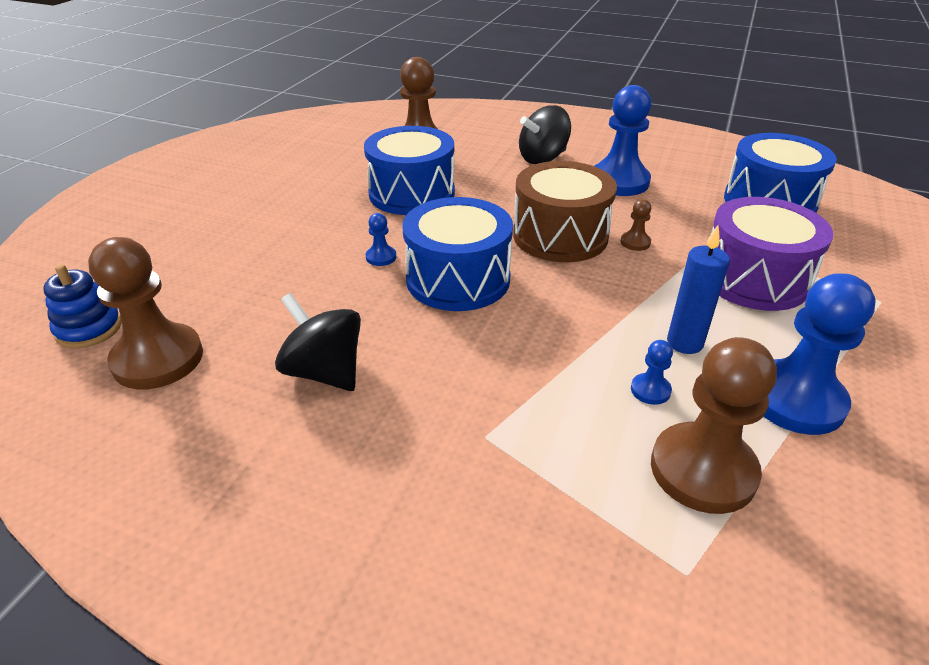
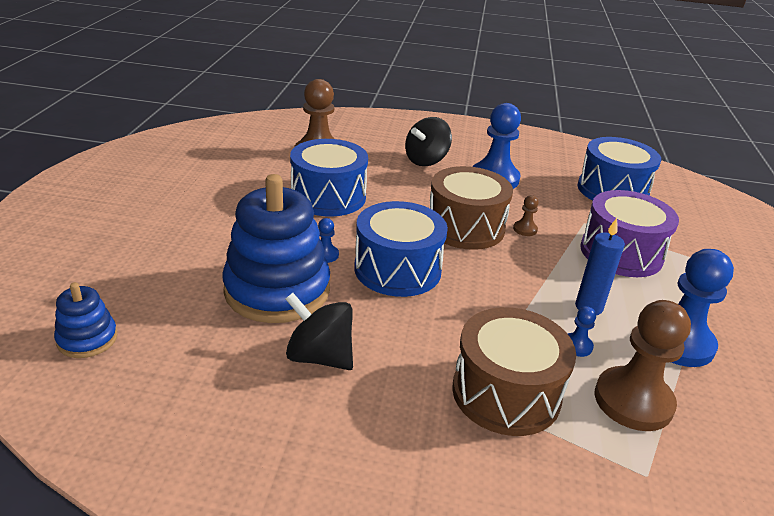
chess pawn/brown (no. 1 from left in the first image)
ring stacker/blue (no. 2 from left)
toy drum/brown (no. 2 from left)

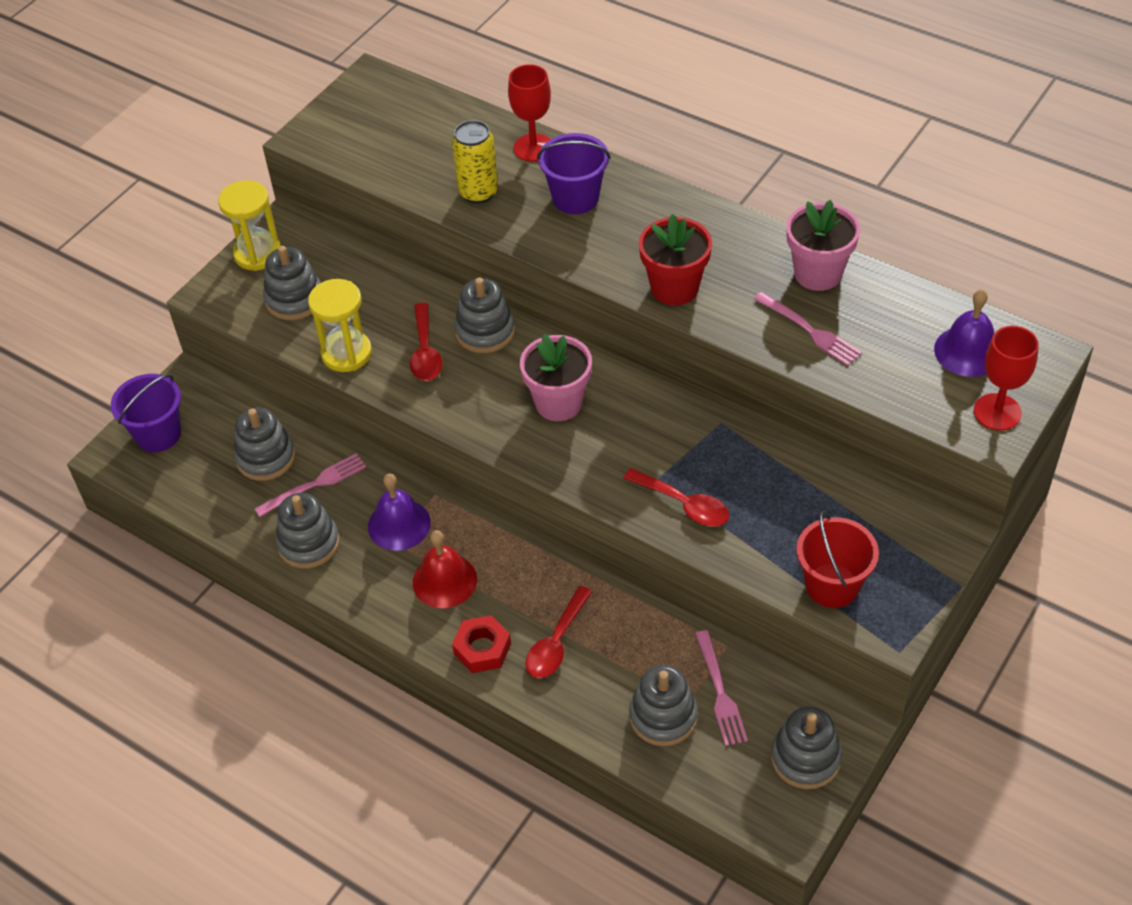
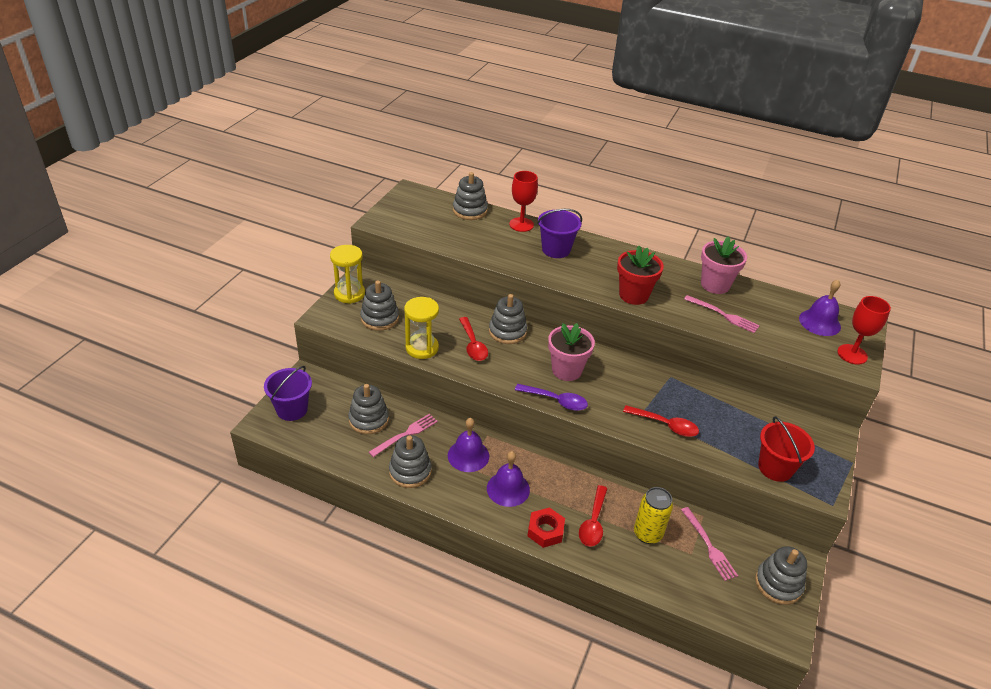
tablespoon/purple
tin/bright yellow
ring stacker/grey (no. 4 from left)
school bell/purple (no. 2 from left)

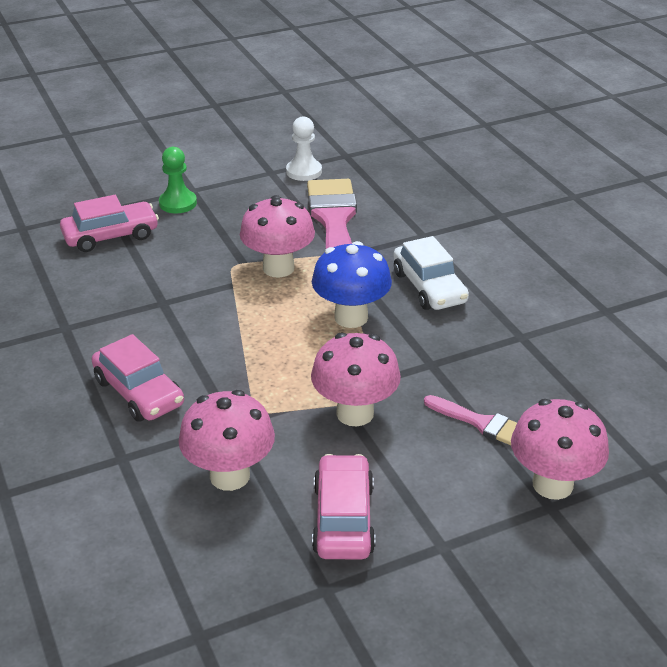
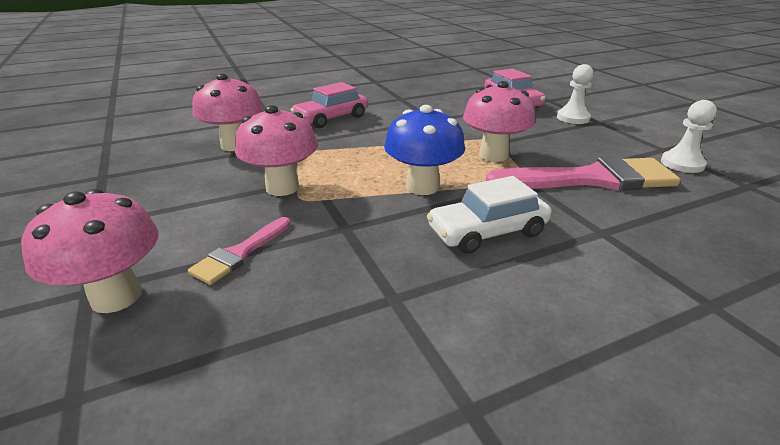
automobile/pink (no. 3 from left in the first image)
chess pawn/snow-white (no. 1 from left)

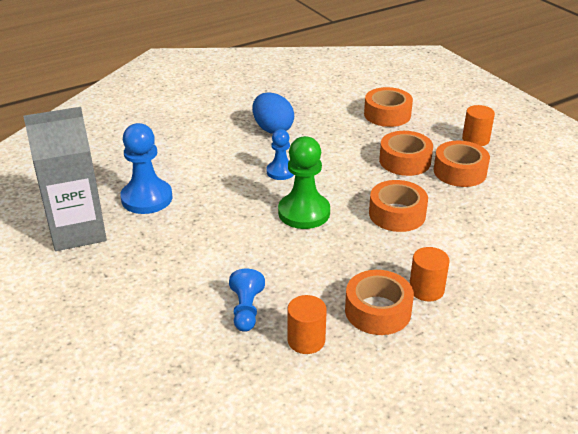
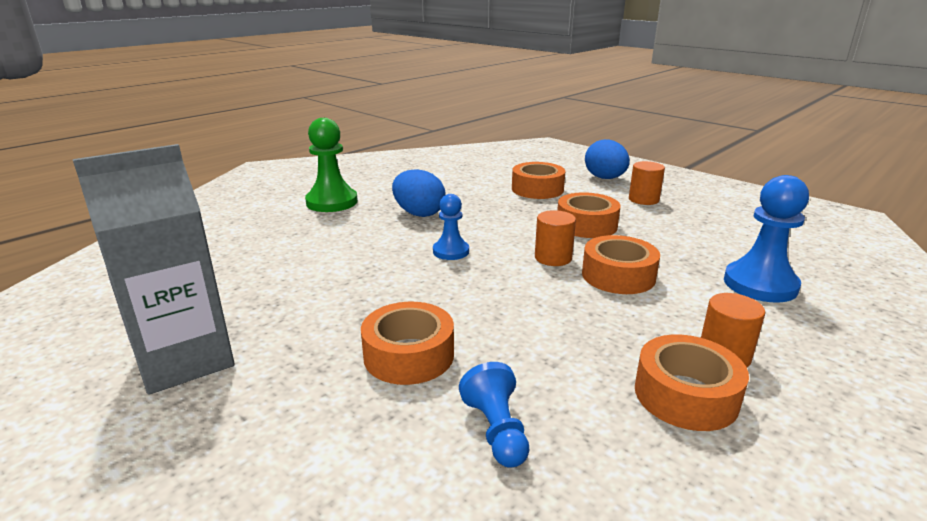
toy egg/blue (no. 2 from left)
chess pawn/blue (no. 3 from left)
chess pawn/emerald
cylinder/bright orange (no. 1 from left)
tape/bright orange (no. 1 from left)

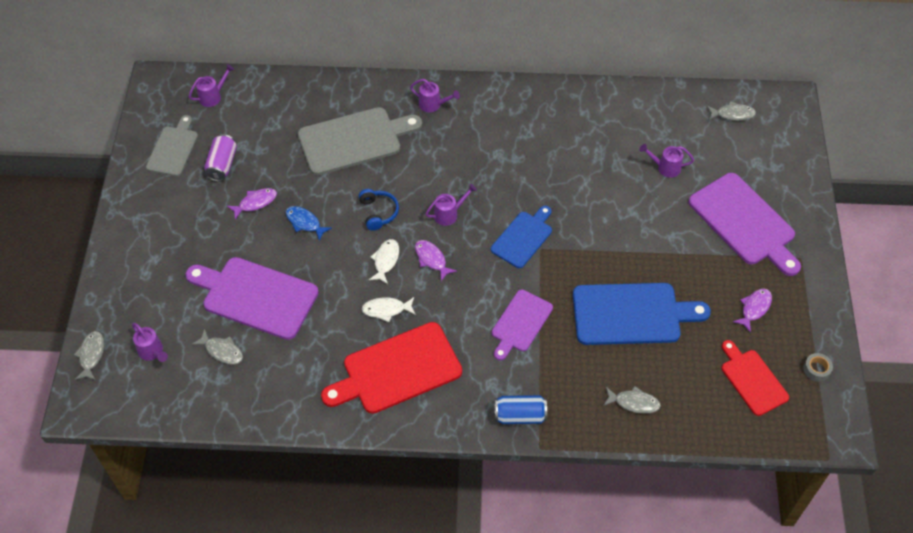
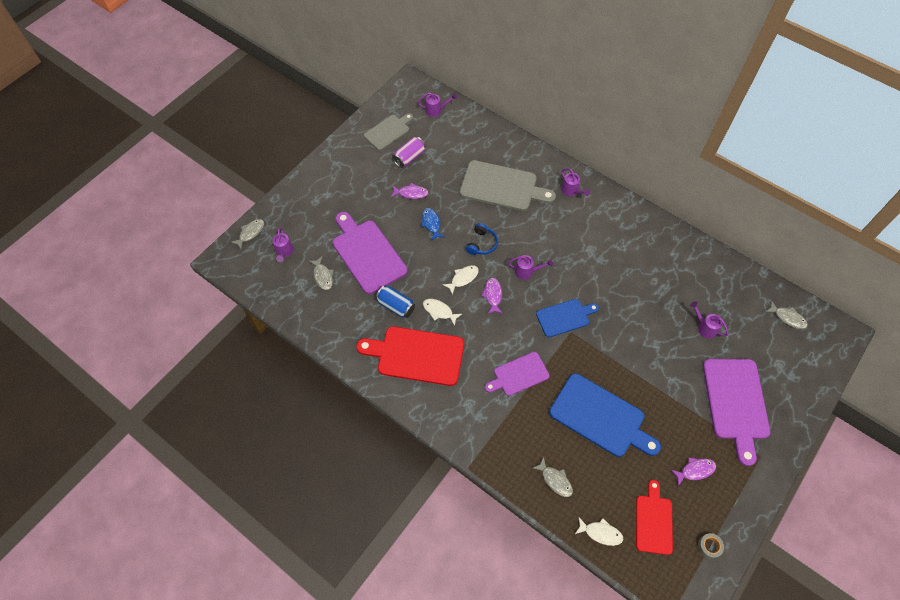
toy fish/snow-white (no. 3 from left)
tin/blue

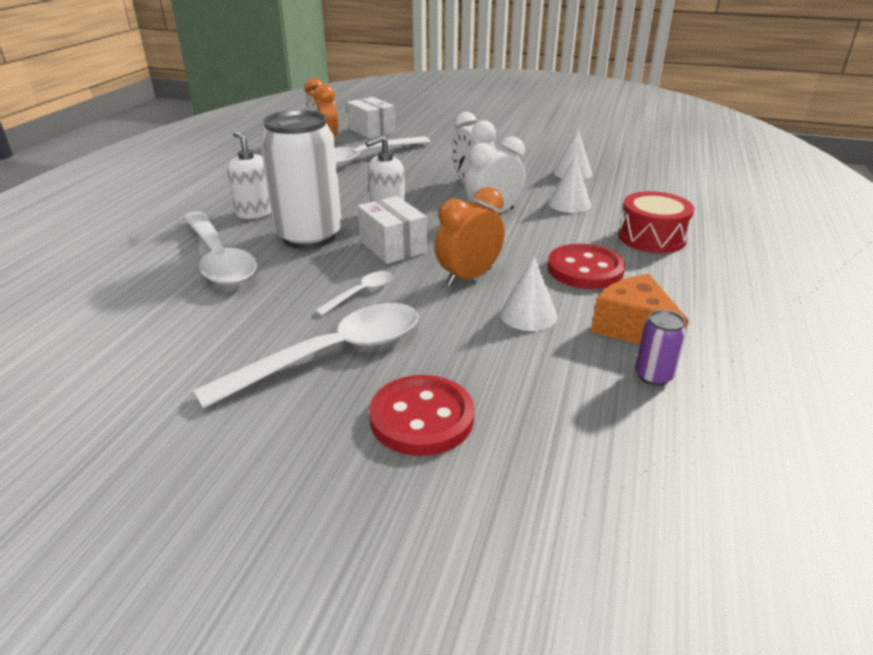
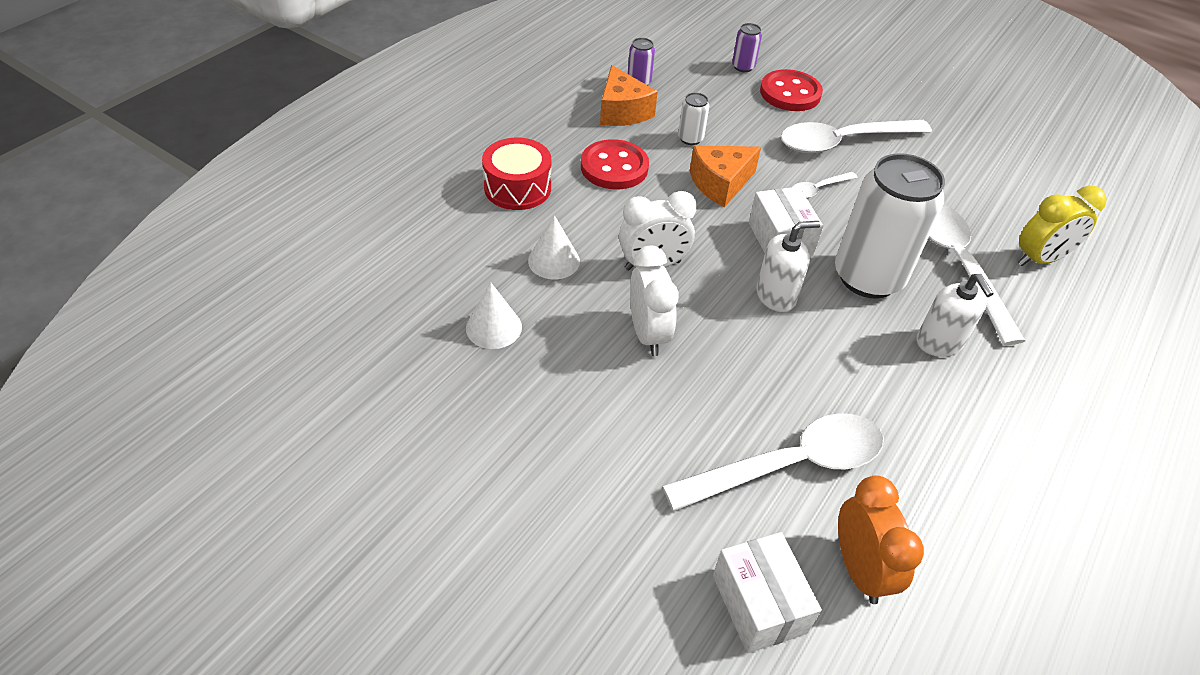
tin/purple (no. 2 from left)
bedside clock/bright yellow
cheese/bright orange (no. 2 from left)
tin/snow-white (no. 1 from left)

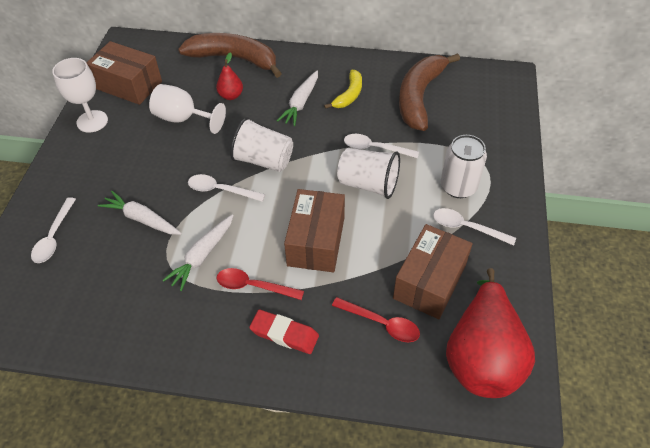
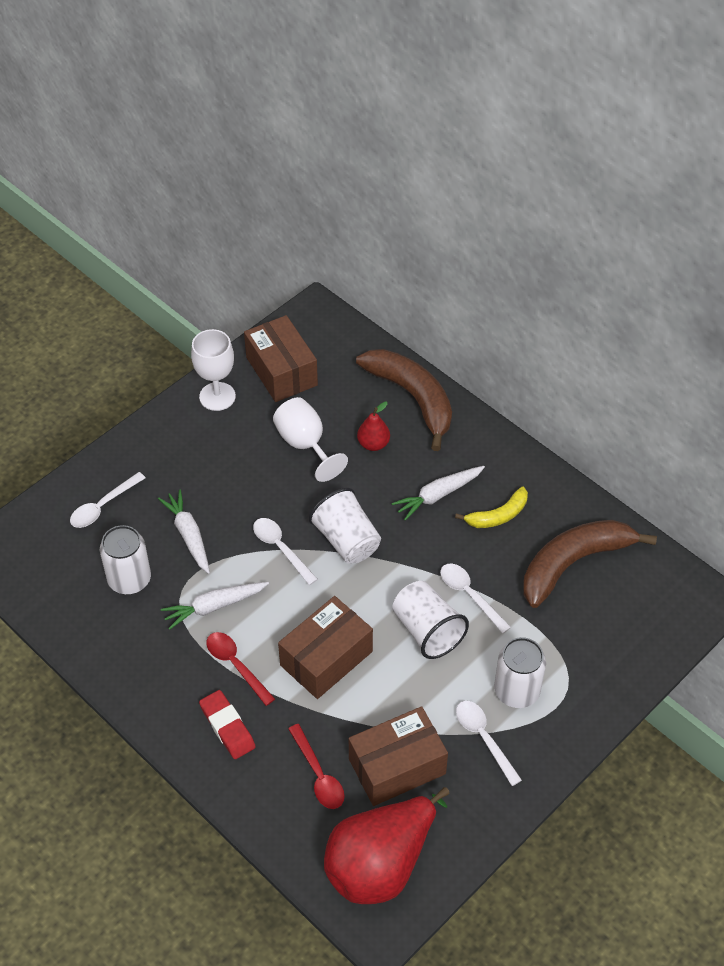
tin/snow-white (no. 1 from left)

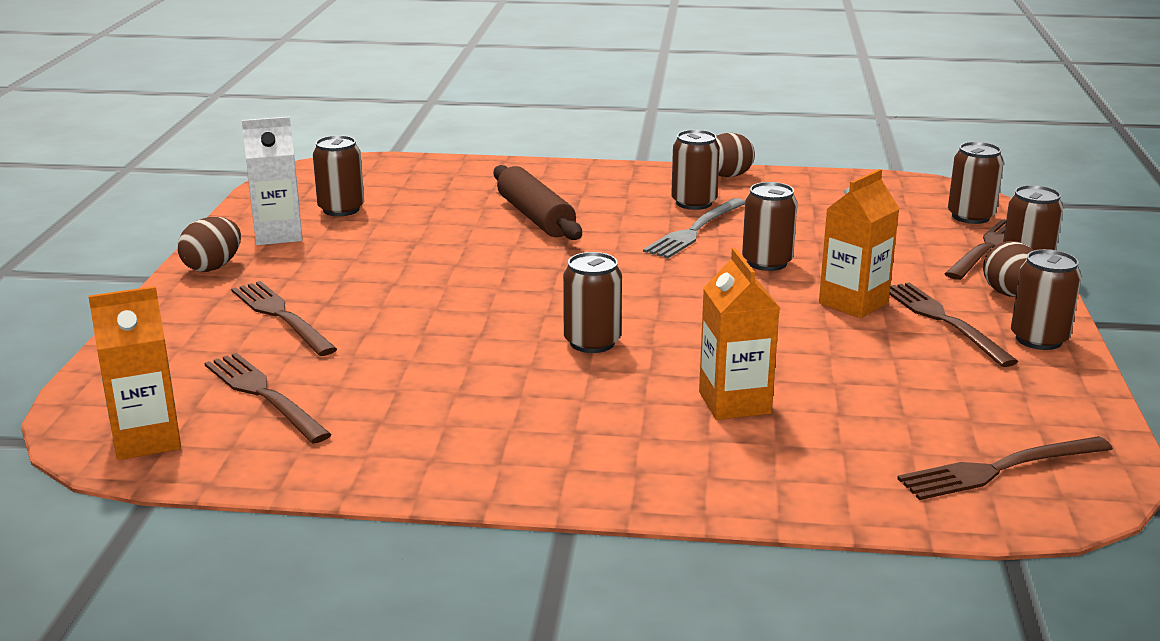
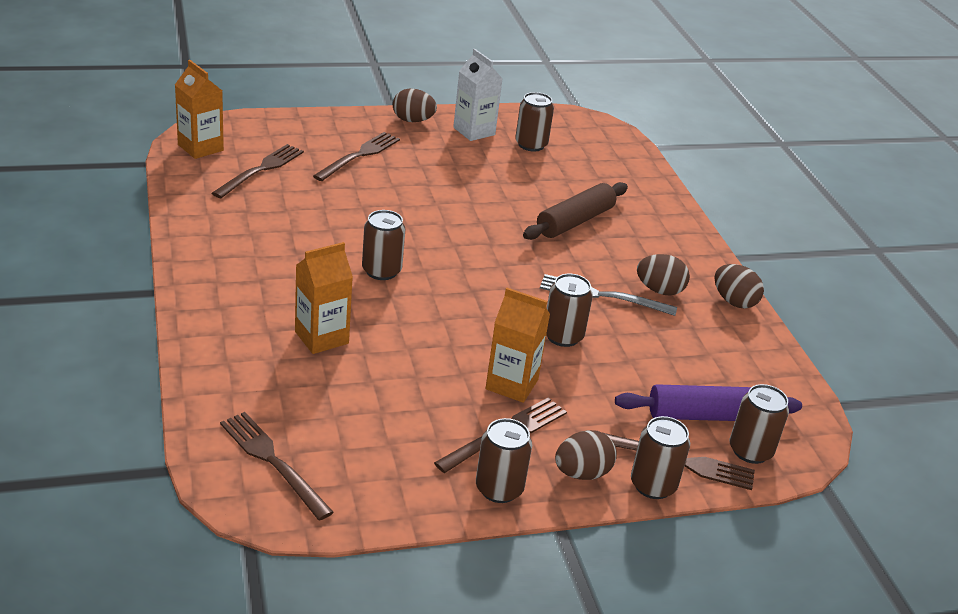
pastry roller/purple
toy egg/brown (no. 3 from left)

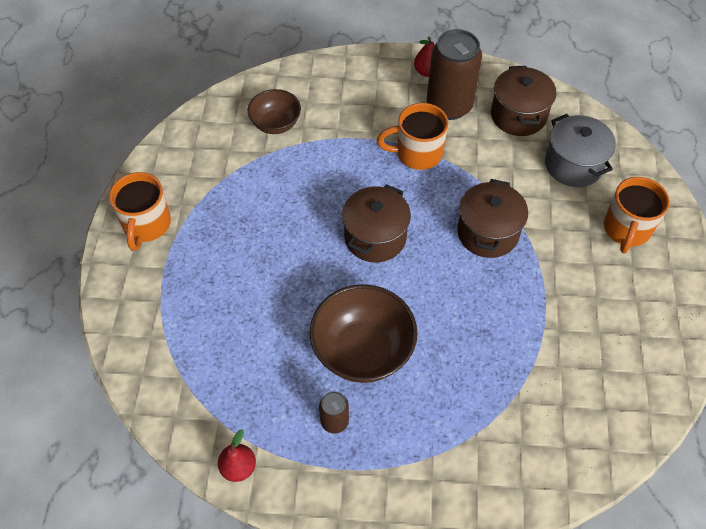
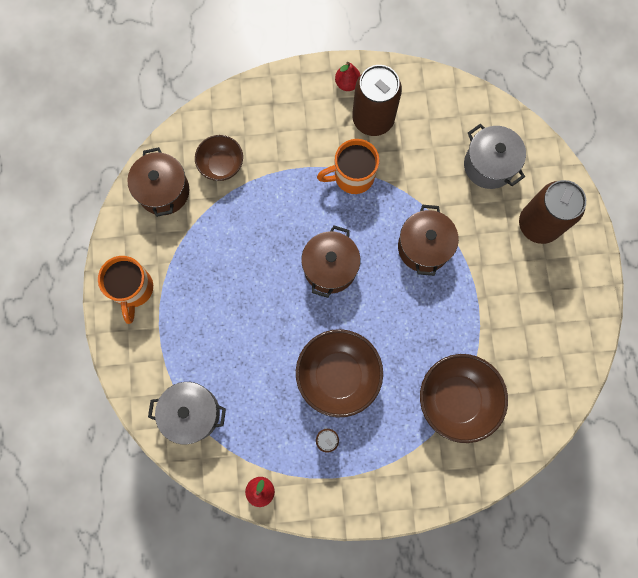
stockpot/grey (no. 1 from left)
serving bowl/brown (no. 3 from left)
stockpot/brown (no. 1 from left)
tin/brown (no. 3 from left)

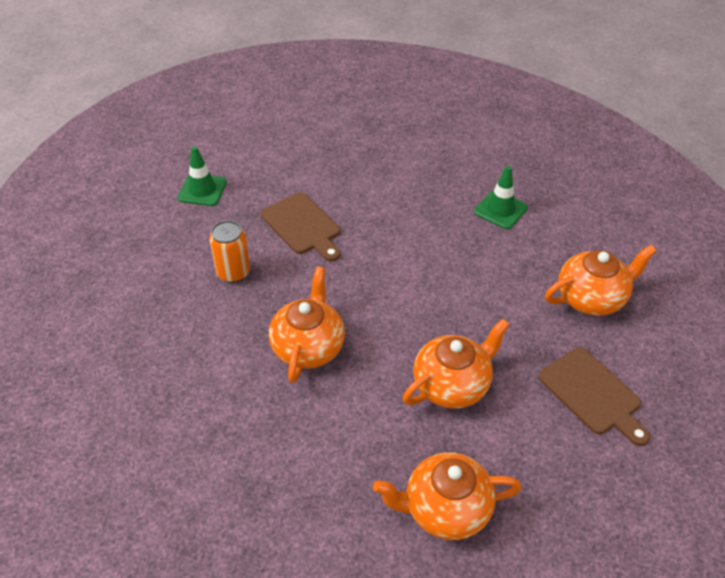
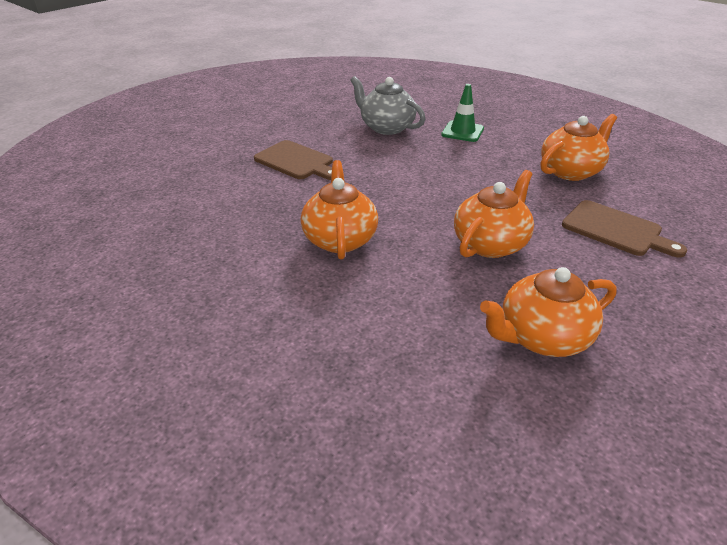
traffic cone/emerald (no. 1 from left in the first image)
tin/bright orange
teapot/grey

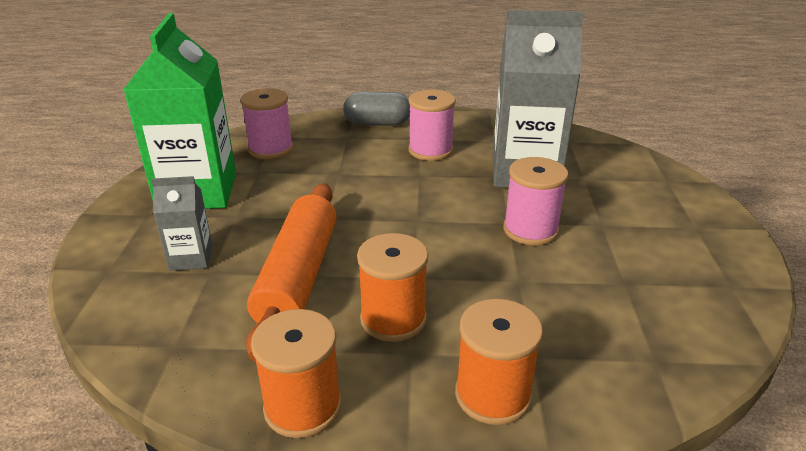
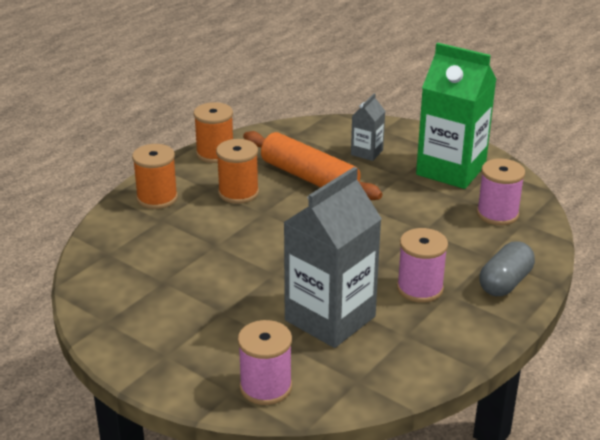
reel of thread/pink (no. 1 from left)

